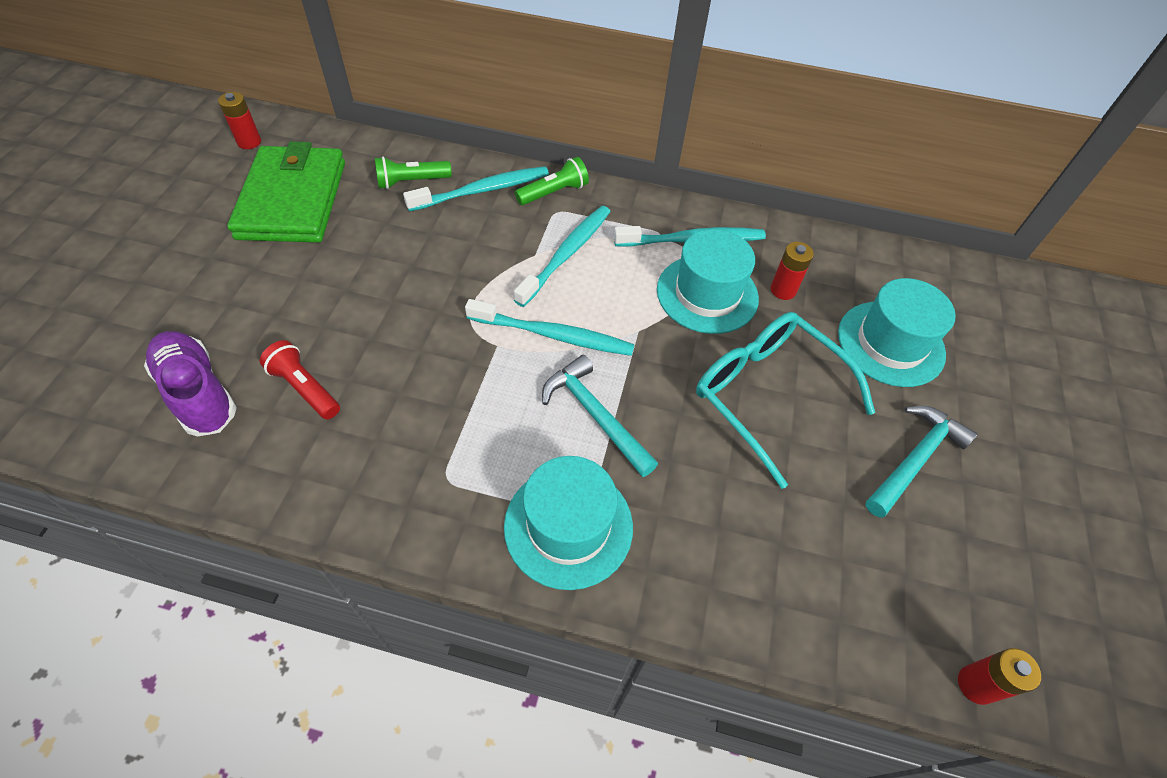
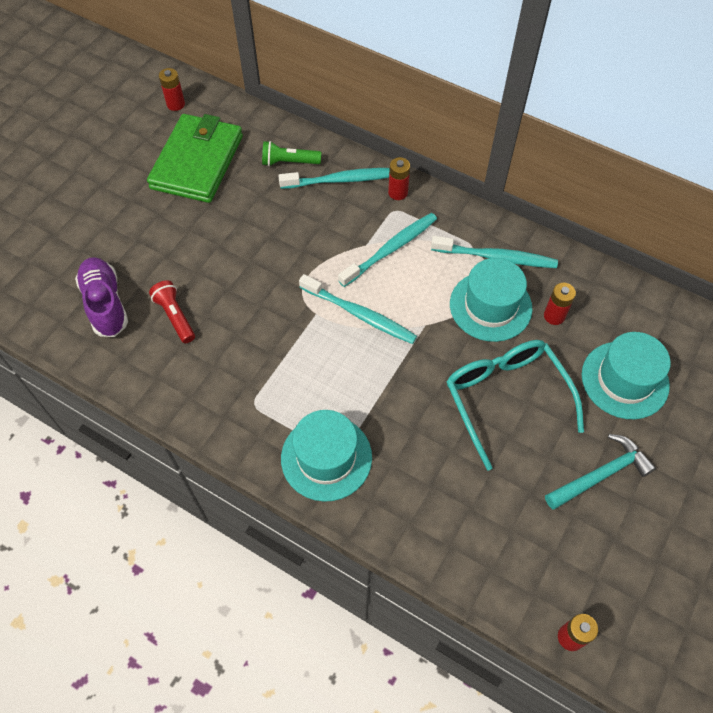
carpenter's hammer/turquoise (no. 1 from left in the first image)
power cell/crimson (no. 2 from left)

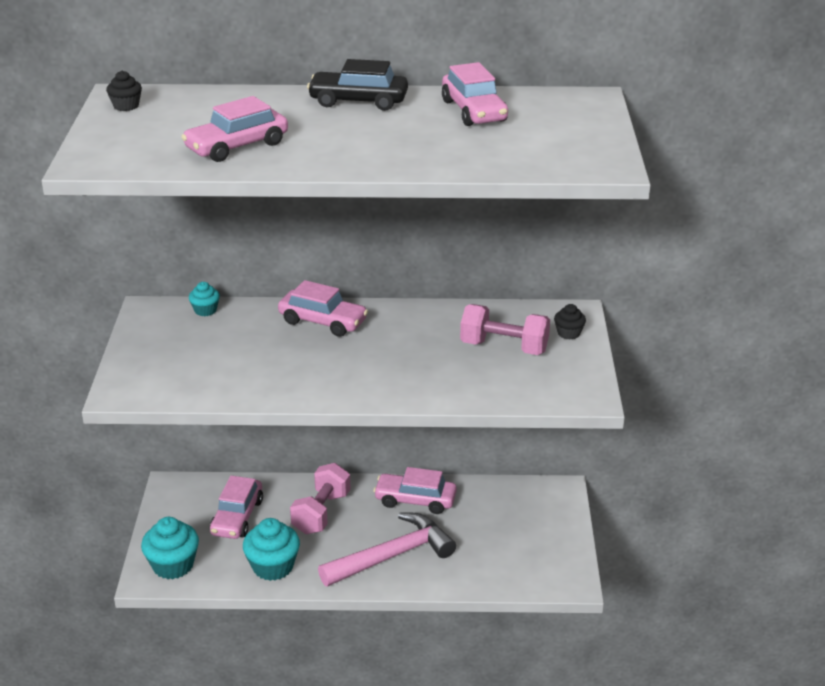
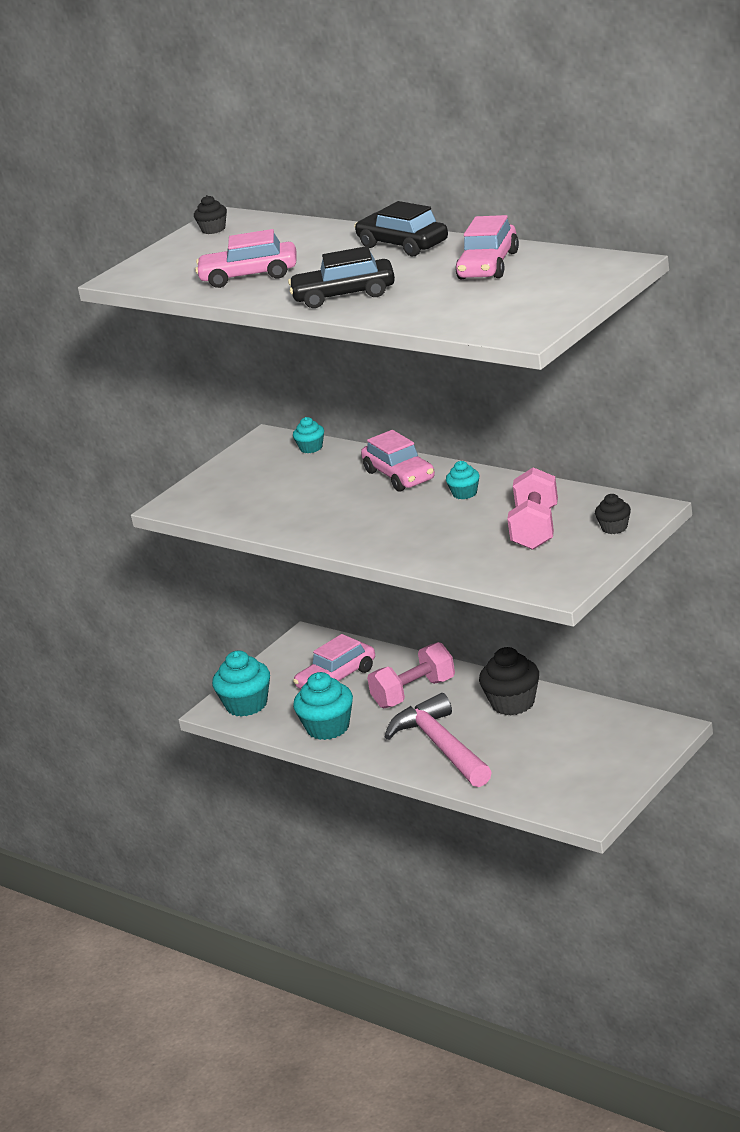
automobile/black (no. 1 from left)
muffin/turquoise (no. 4 from left)
muffin/black (no. 2 from left)
carpenter's hammer/pink
dumbbell/pink (no. 2 from left)

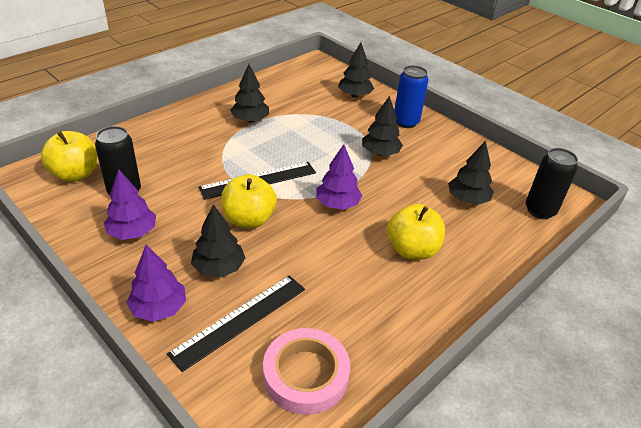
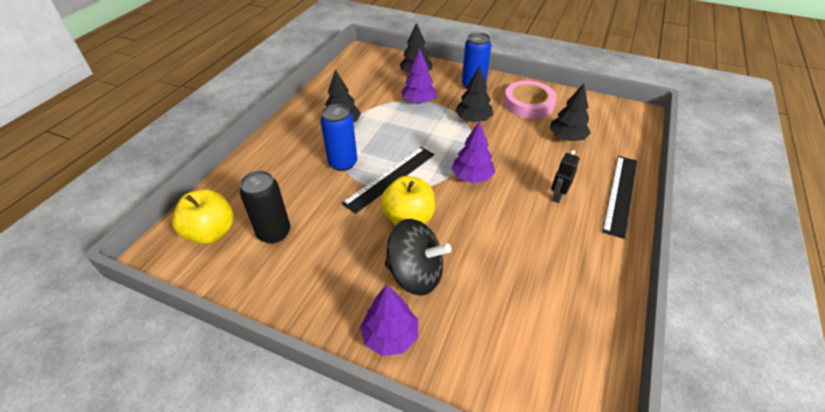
tin/black (no. 2 from left in the first image)
tin/blue (no. 1 from left)
fir tree/purple (no. 2 from left)
straightedge/black (no. 2 from left)
tape/pink
toy top/black
robot figure/black

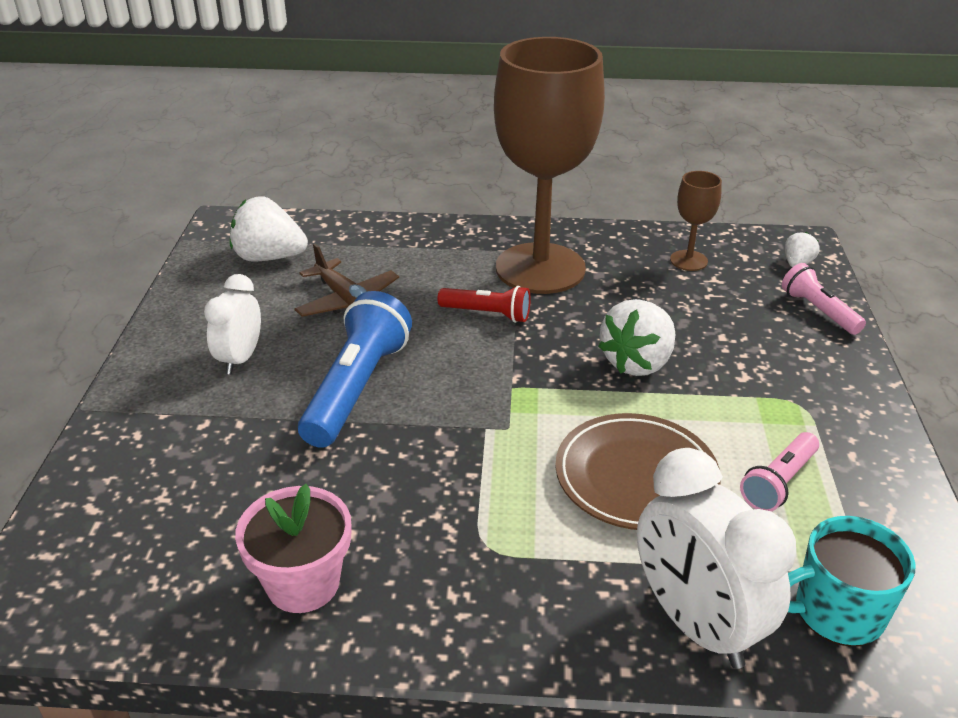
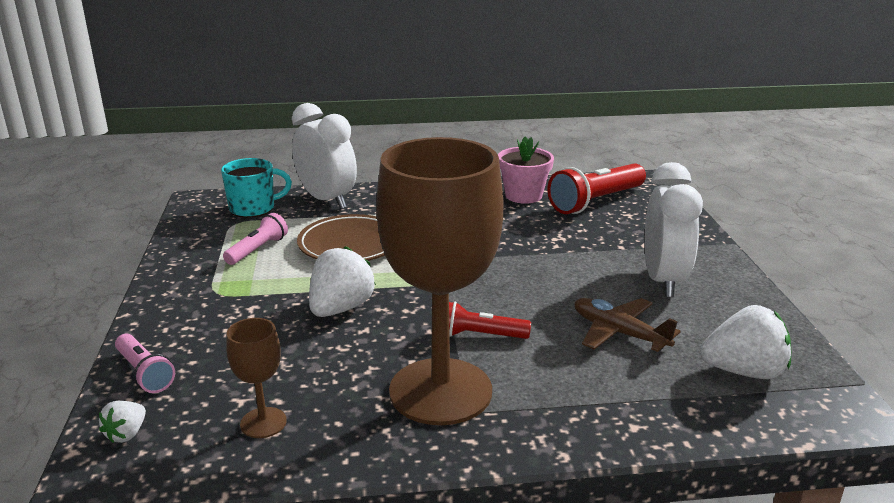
flashlight/blue
flashlight/crimson (no. 2 from left)
bedside clock/snow-white (no. 2 from left)

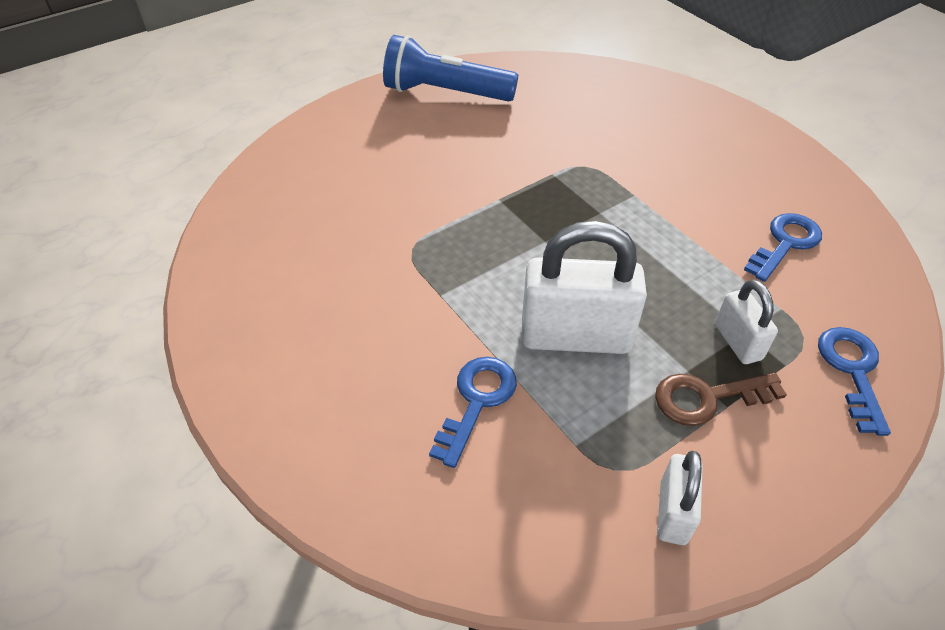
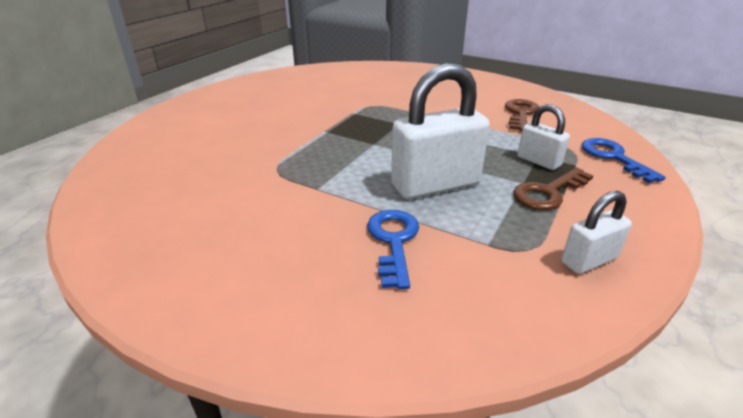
flashlight/blue
door key/brown (no. 1 from left)
lock/snow-white (no. 3 from left)

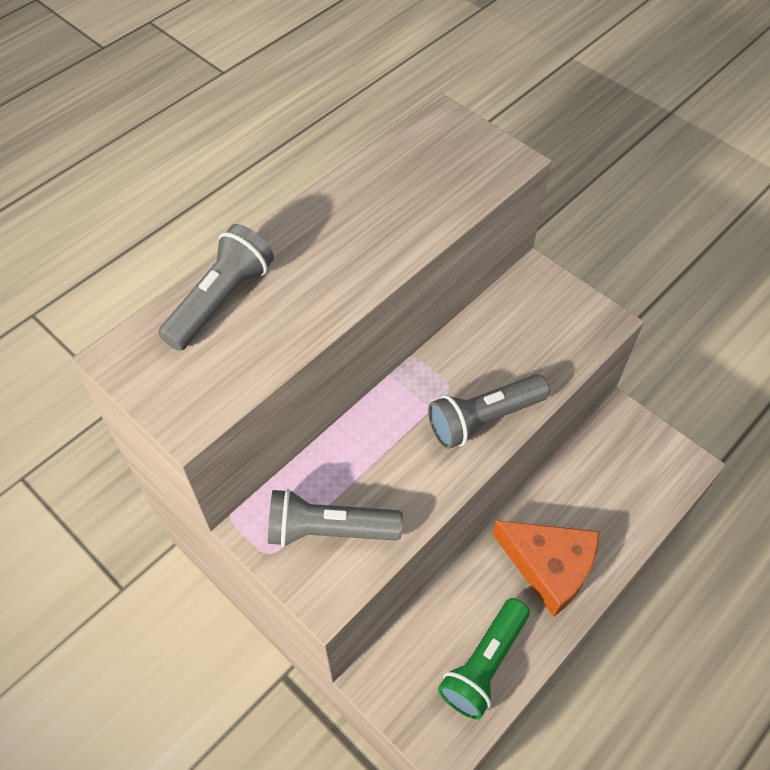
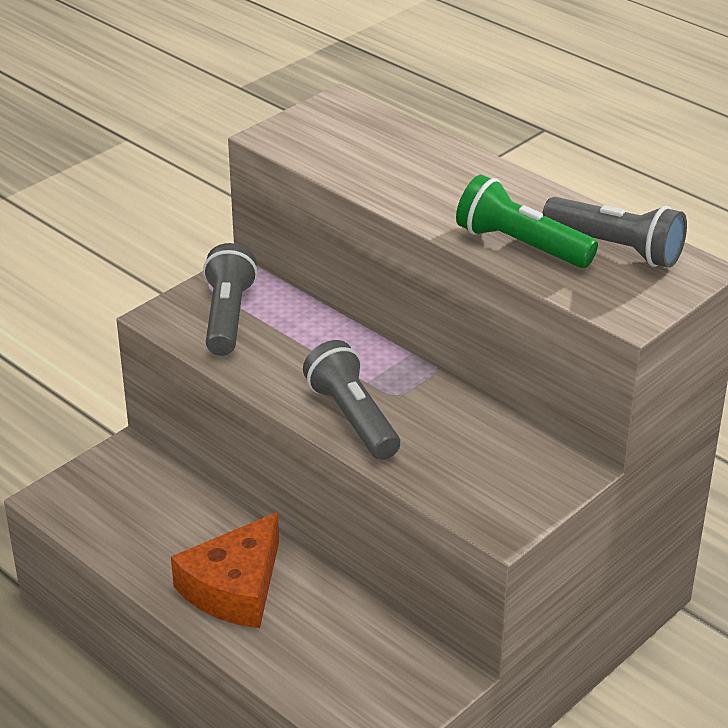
flashlight/grey (no. 3 from left)
flashlight/emerald

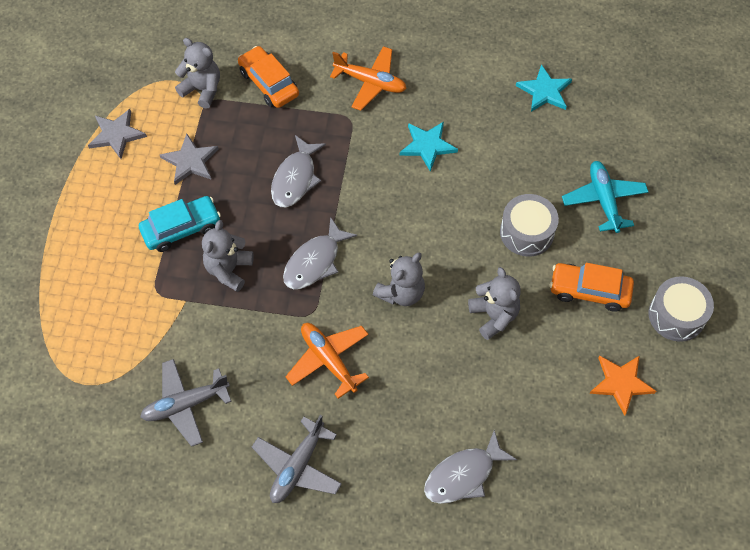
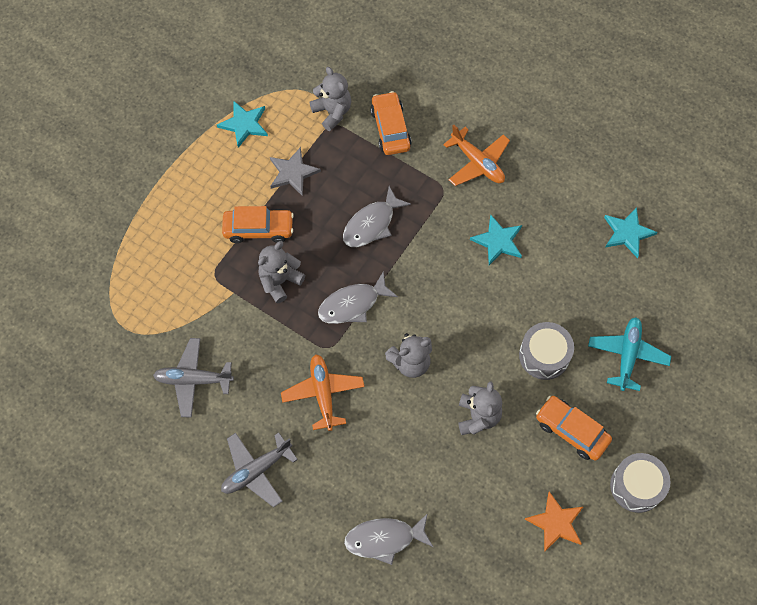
star/turquoise (no. 1 from left)
automobile/bright orange (no. 1 from left)

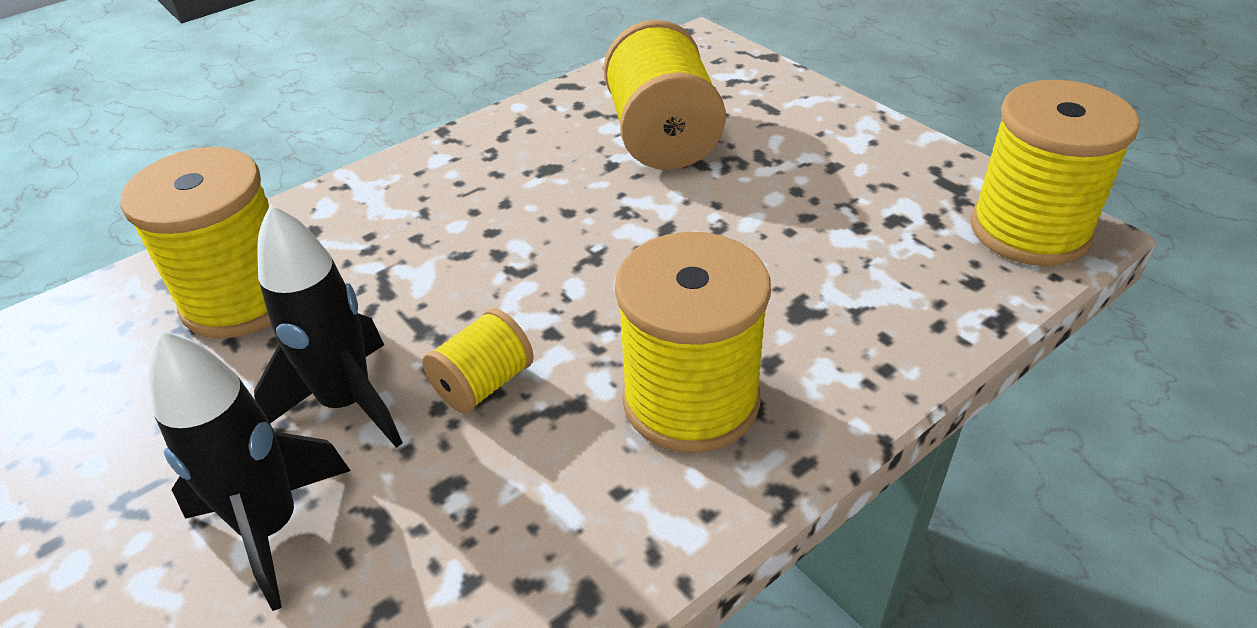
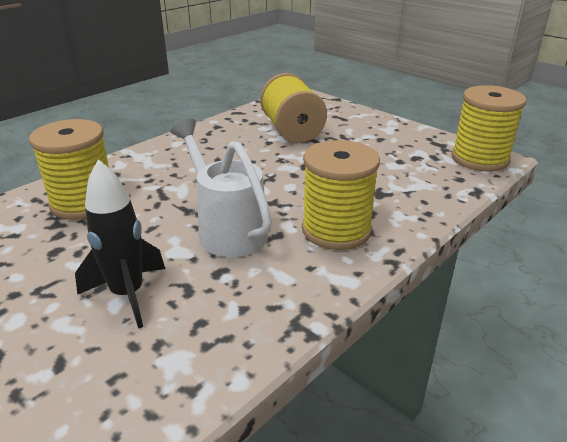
rocket/black (no. 2 from left in the first image)
sprinkling can/snow-white

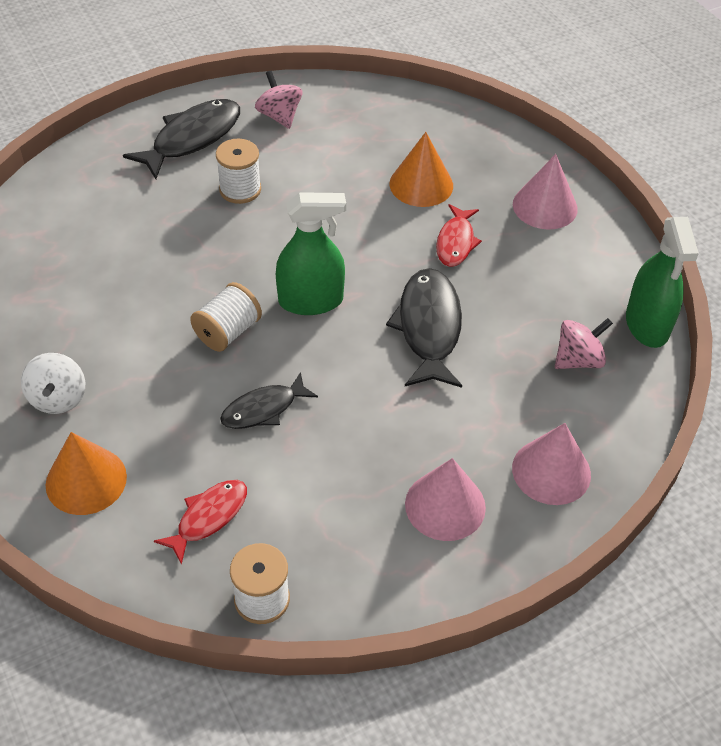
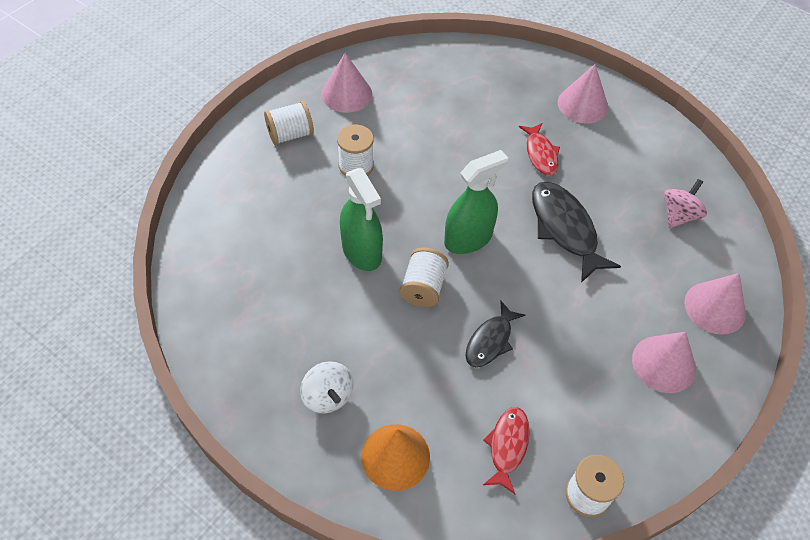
cone shape/bright orange (no. 2 from left in the first image)
spray cleaner/emerald (no. 1 from left)
reel of thread/snow-white (no. 1 from left)
cone shape/pink (no. 1 from left)

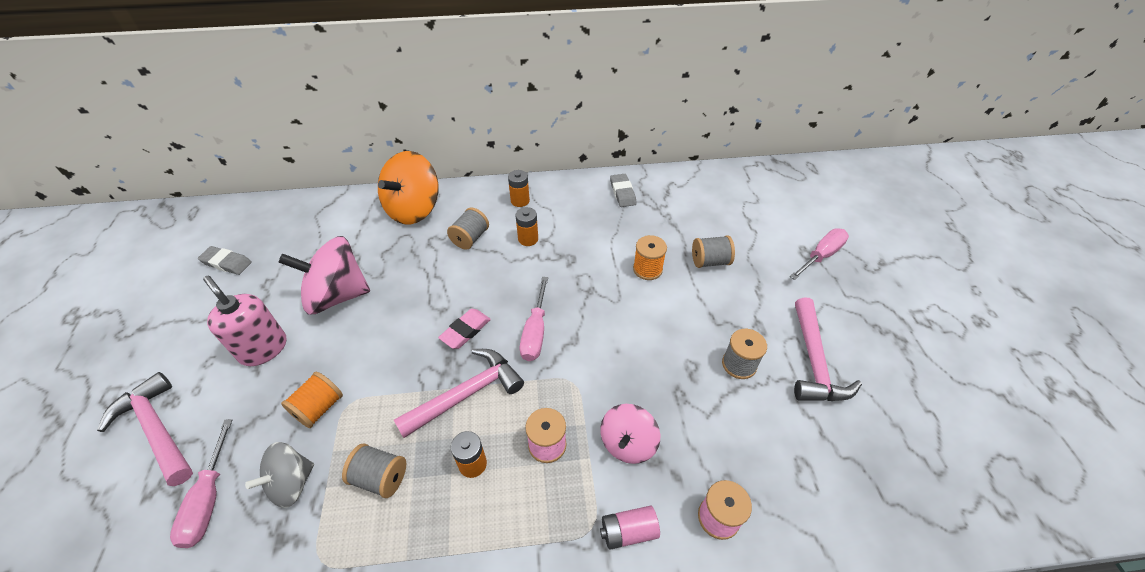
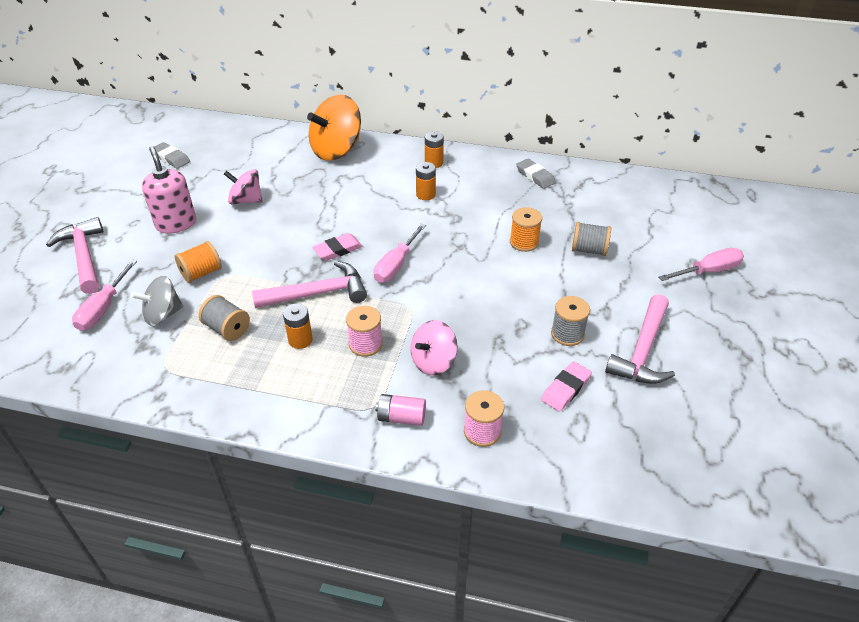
reel of thread/grey (no. 2 from left in the first image)
eraser/pink (no. 2 from left)
eraser/grey (no. 2 from left)
toy top/pink (no. 1 from left)

